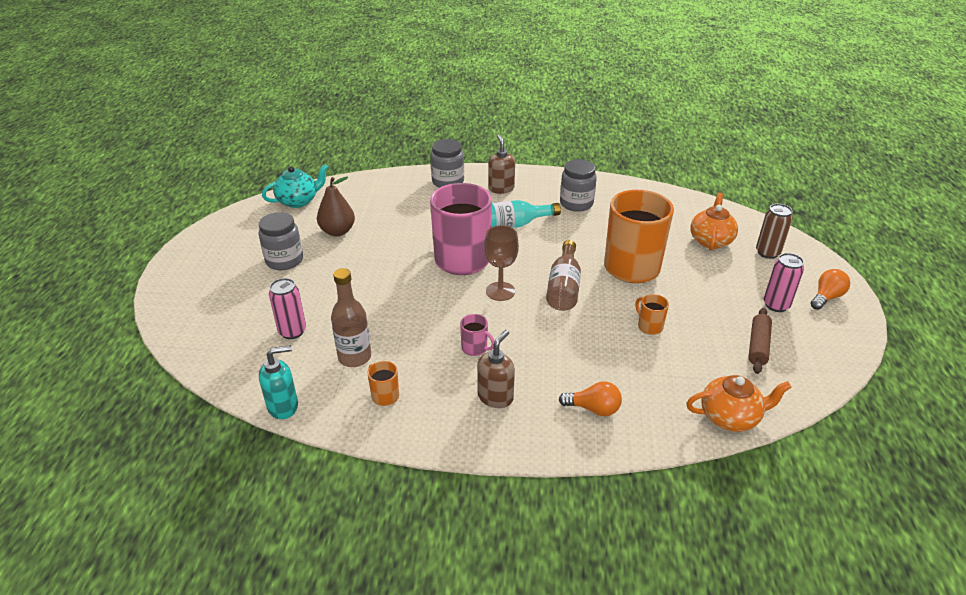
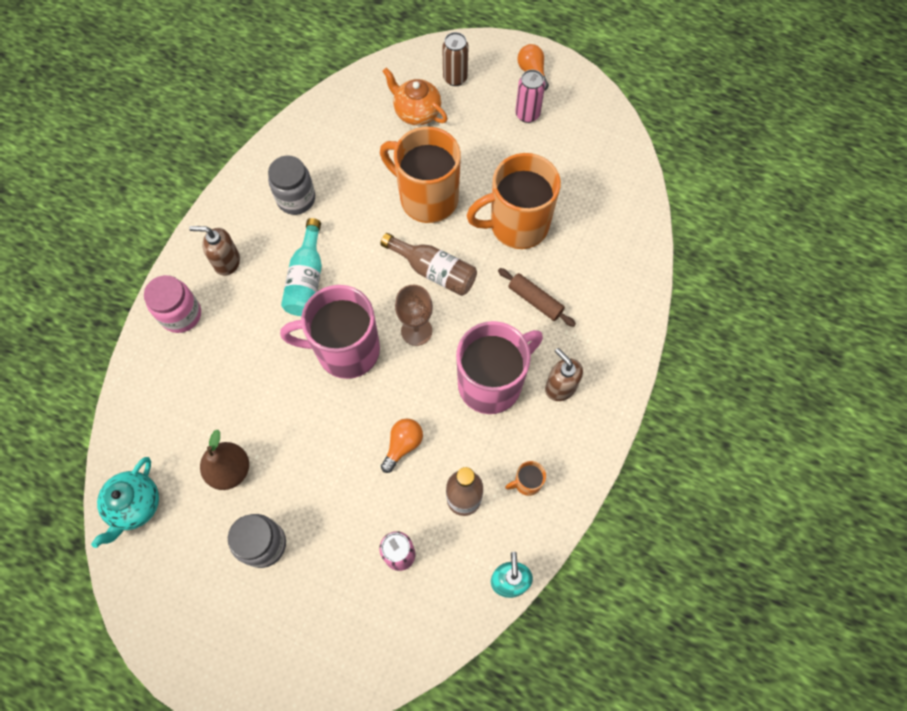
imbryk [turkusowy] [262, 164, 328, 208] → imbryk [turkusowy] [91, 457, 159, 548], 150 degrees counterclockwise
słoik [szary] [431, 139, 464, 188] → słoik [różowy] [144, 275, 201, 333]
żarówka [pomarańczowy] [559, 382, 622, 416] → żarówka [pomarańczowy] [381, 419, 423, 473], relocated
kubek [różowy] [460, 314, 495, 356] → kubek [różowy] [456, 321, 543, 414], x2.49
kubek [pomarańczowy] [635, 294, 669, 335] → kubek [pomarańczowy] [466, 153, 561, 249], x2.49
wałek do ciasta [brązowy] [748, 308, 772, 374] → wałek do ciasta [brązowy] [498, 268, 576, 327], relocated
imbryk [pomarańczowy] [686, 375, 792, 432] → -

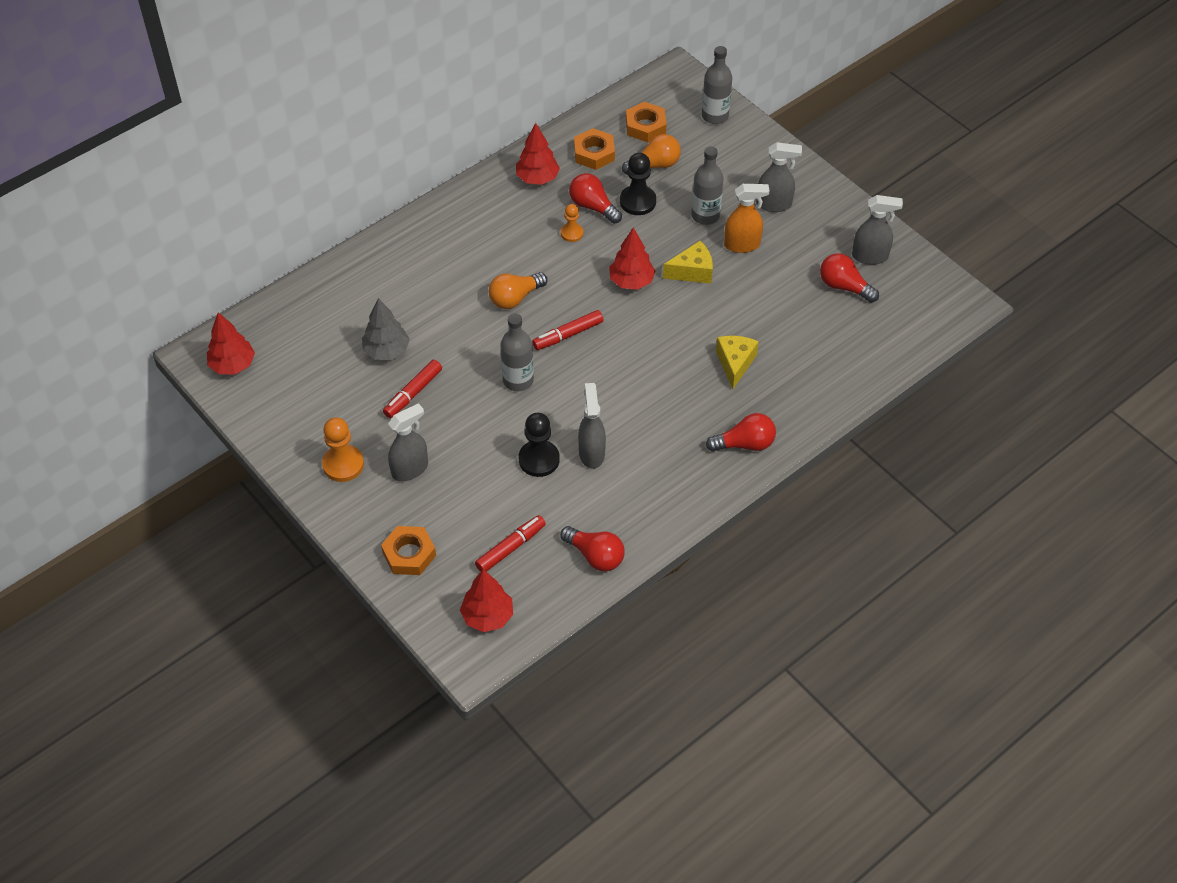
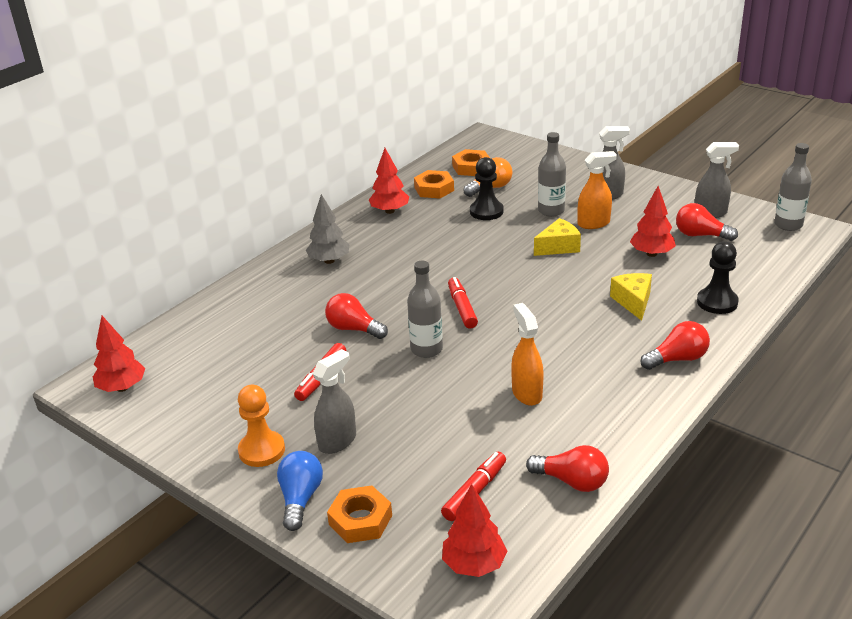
- → żarówka [niebieski] [277, 451, 323, 531]
drzewko [szary] [362, 298, 410, 360] → drzewko [szary] [306, 194, 350, 264], relocated
żarówka [czerwony] [569, 173, 622, 224] → żarówka [czerwony] [325, 293, 388, 339], relocated
flamaster [czerwony] [532, 310, 603, 350] → flamaster [czerwony] [448, 277, 478, 329], 120 degrees clockwise
spryskiwacz [szary] [578, 383, 606, 469] → spryskiwacz [pomarańczowy] [511, 303, 544, 406]
drzewko [czerwony] [609, 227, 656, 290] → drzewko [czerwony] [630, 186, 676, 257], relocated
pionek [czarny] [519, 413, 560, 477] → pionek [czarny] [697, 241, 739, 314], relocated
butelka [szary] [702, 46, 732, 124] → butelka [szary] [774, 143, 812, 231], relocated
żarówka [pomarańczowy] [489, 272, 547, 309] → -
pionek [pomarańczowy] [561, 204, 583, 242] → -

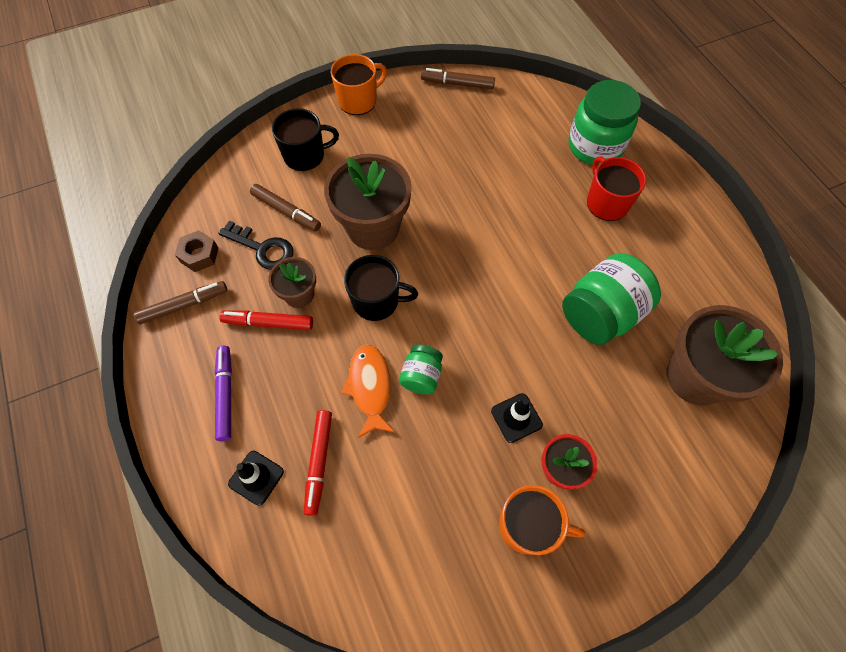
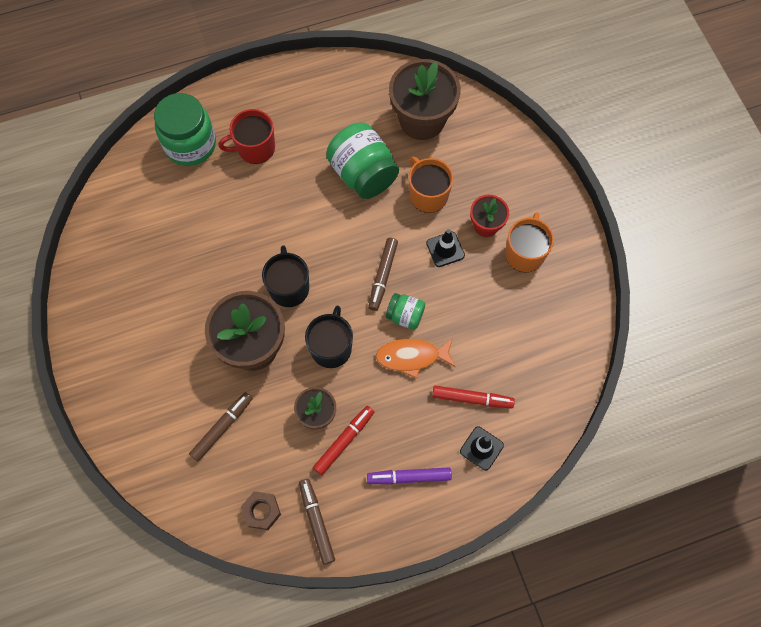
kubek [czarny] [272, 108, 339, 171] → kubek [czarny] [262, 245, 309, 307], relocated
flamaster [czerwony] [219, 310, 313, 330] → flamaster [czerwony] [313, 406, 374, 475], 150 degrees counterclockwise
flamaster [brązowy] [421, 68, 495, 89] → flamaster [brązowy] [368, 238, 398, 311], relocated
kubek [pomarańczowy] [331, 54, 387, 115] → kubek [pomarańczowy] [409, 156, 453, 213], relocated
klucz [czarny] [218, 220, 293, 270] → -

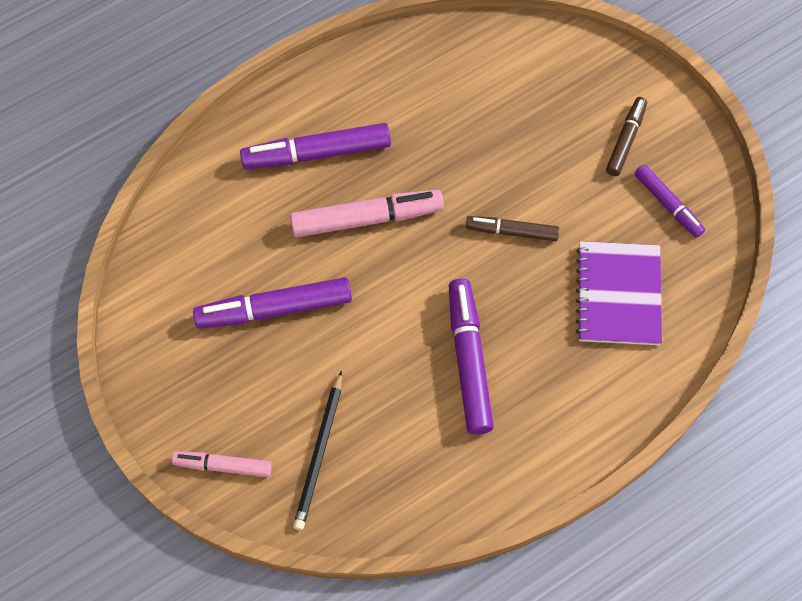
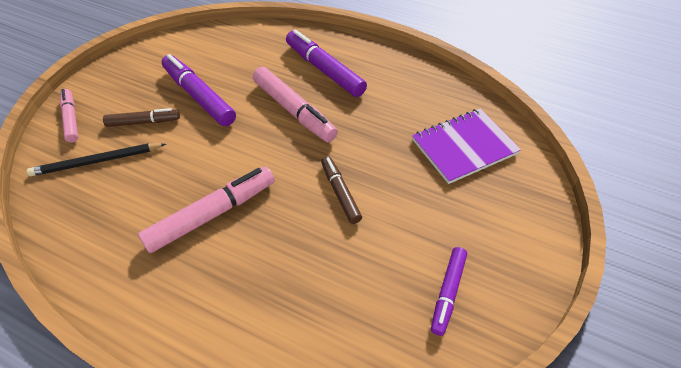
flamaster [brązowy] [606, 97, 647, 176] → flamaster [brązowy] [103, 108, 180, 127], relocated
flamaster [fioletowy] [449, 278, 494, 434] → flamaster [różowy] [138, 167, 275, 253]
zeszyt [fioletowy] [576, 241, 662, 345] → zeszyt [fioletowy] [412, 109, 521, 184], relocated

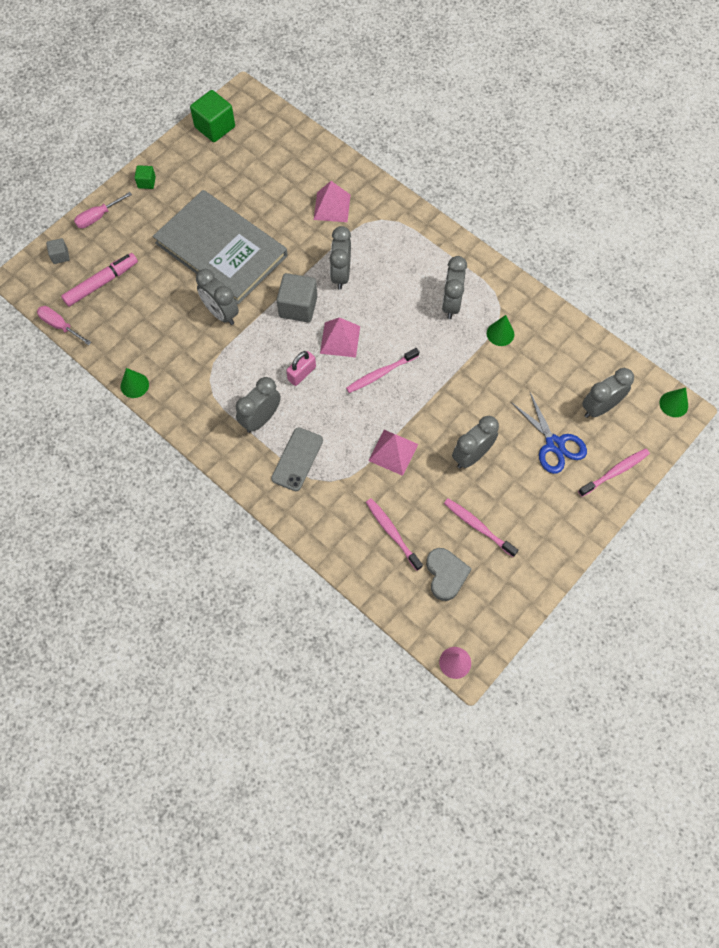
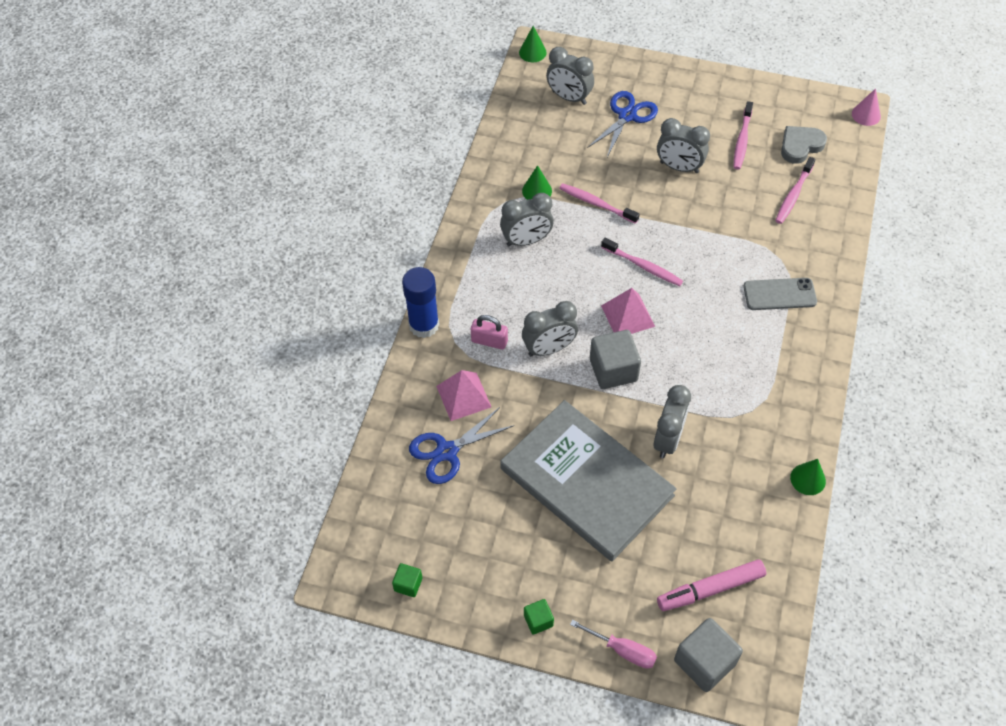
sześcian [zielony] [190, 90, 235, 142] → sześcian [zielony] [392, 563, 422, 597], x0.52
- → klej w sztyfcie [niebieski] [402, 267, 439, 338]
- → nożyczki [niebieski] [409, 407, 515, 484]
kłódka [różowy] [286, 351, 316, 386] → kłódka [różowy] [471, 315, 508, 350], relocated
książka [szary] [153, 190, 288, 304] → książka [szary] [500, 400, 677, 562], 60 degrees counterclockwise
szczoteczka do zębów [różowy] [578, 448, 650, 497] → szczoteczka do zębów [różowy] [559, 183, 640, 224], relocated
flamaster [różowy] [61, 253, 138, 307] → flamaster [różowy] [657, 559, 766, 611], 45 degrees counterclockwise
sześcian [szary] [46, 238, 70, 264] → sześcian [szary] [674, 618, 743, 692], x1.92
śrubokręt [różowy] [37, 306, 91, 345] → -
budzik [szary] [236, 377, 281, 433] → -
piramida [różowy] [368, 430, 418, 476] → -

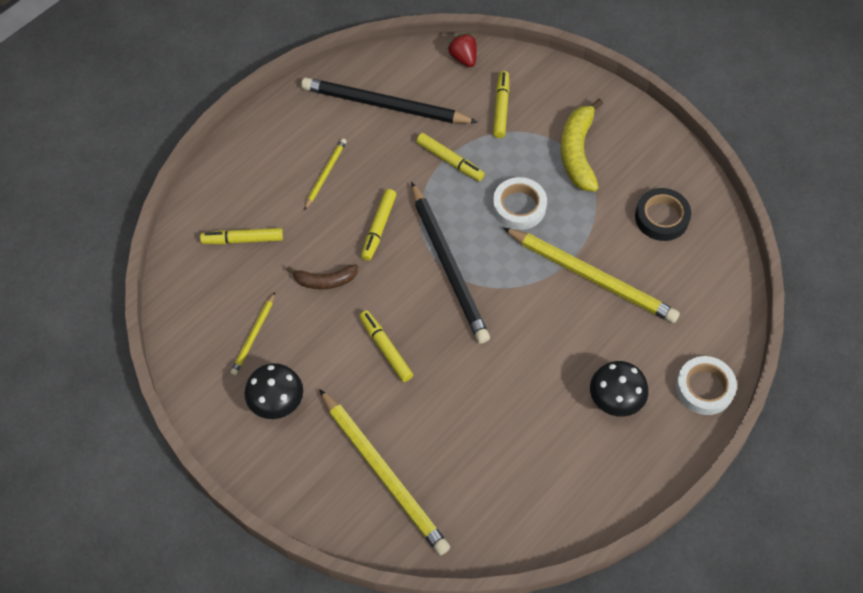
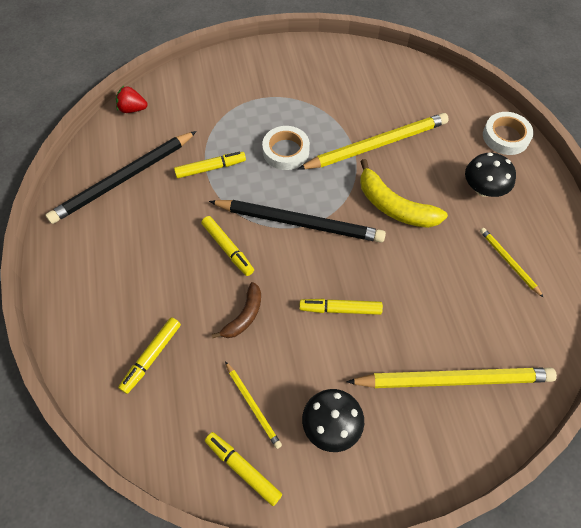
flamaster [żółty] [493, 71, 509, 138] → flamaster [żółty] [205, 432, 282, 506], relocated
banan [żółty] [561, 98, 603, 192] → banan [żółty] [360, 159, 448, 228], relocated
ołówek [żółty] [304, 138, 347, 210] → ołówek [żółty] [480, 228, 544, 298], relocated
taśma klejąca [czarny] [635, 188, 691, 241] → -

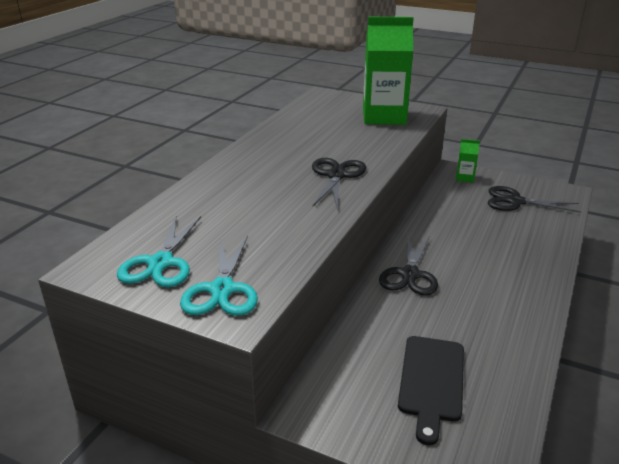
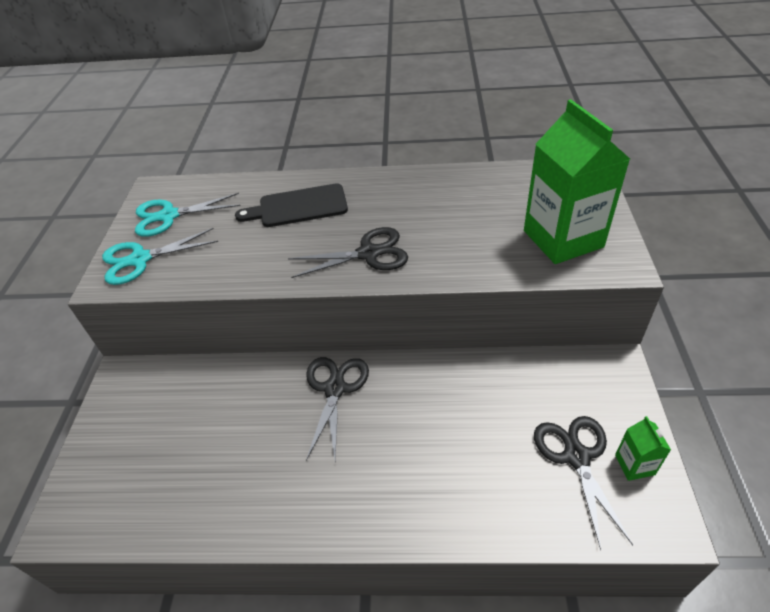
deska do krojenia [czarny] [398, 336, 464, 445] → deska do krojenia [czarny] [235, 183, 348, 227], relocated
nożyczki [czarny] [379, 235, 438, 296] → nożyczki [czarny] [306, 357, 369, 461], 105 degrees clockwise
karton mleka [zielony] [456, 139, 480, 183] → karton mleka [zielony] [615, 416, 671, 481], relocated

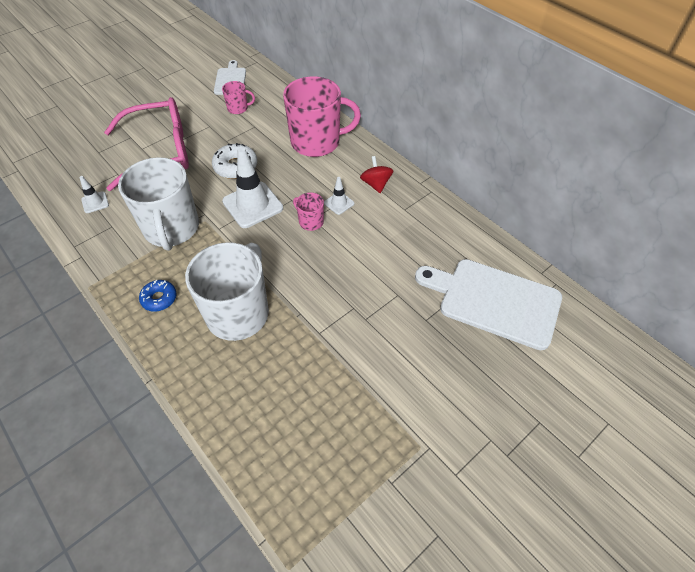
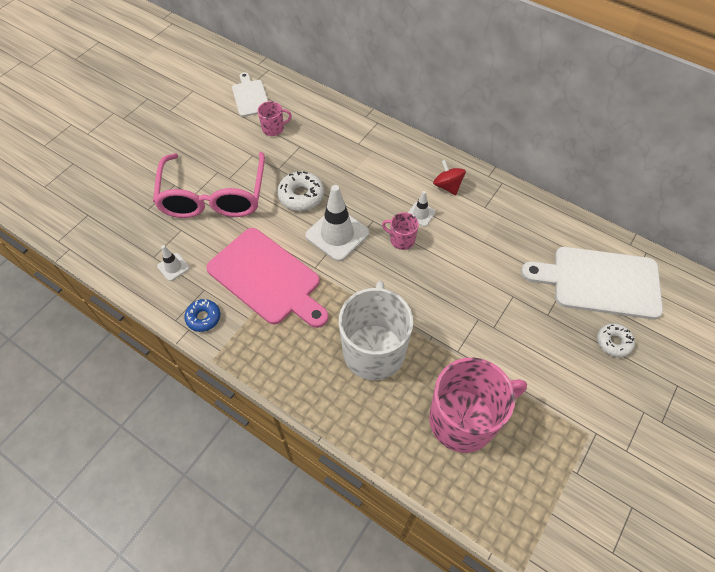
okulary [różowy] [104, 97, 189, 191] → okulary [różowy] [153, 152, 265, 218], 120 degrees clockwise
donut [niebieski] [139, 280, 177, 312] → donut [niebieski] [184, 299, 220, 332], relocated
kubek [biały] [118, 157, 199, 251] → deska do krojenia [różowy] [206, 228, 329, 328]
kubek [różowy] [283, 76, 361, 157] → kubek [różowy] [429, 358, 527, 453], relocated
- → donut [biały] [597, 323, 635, 357]

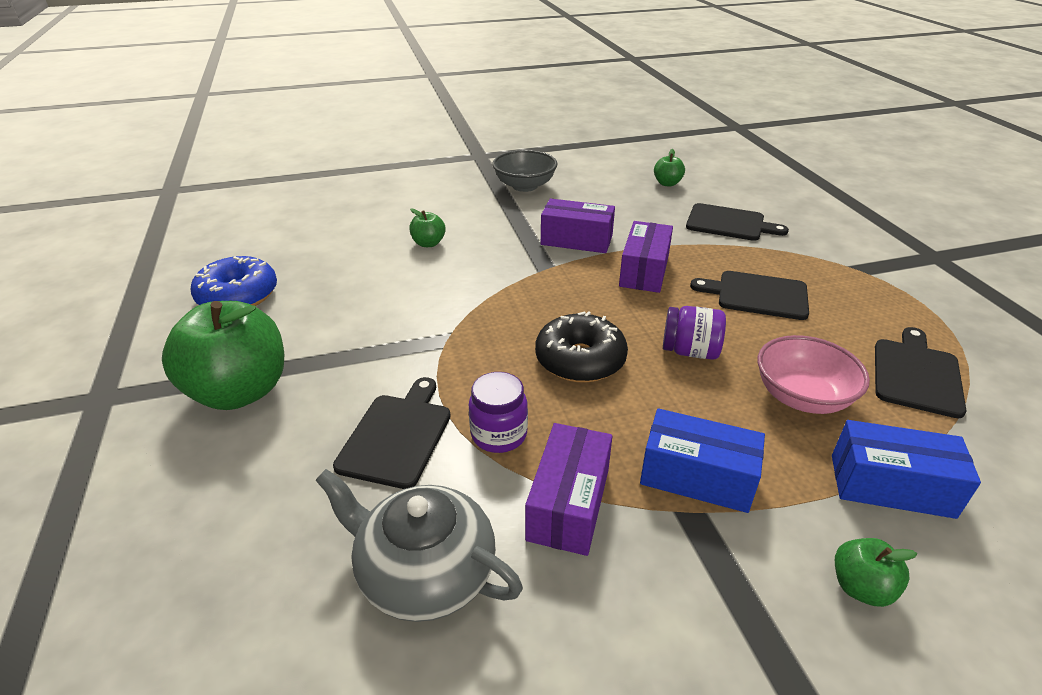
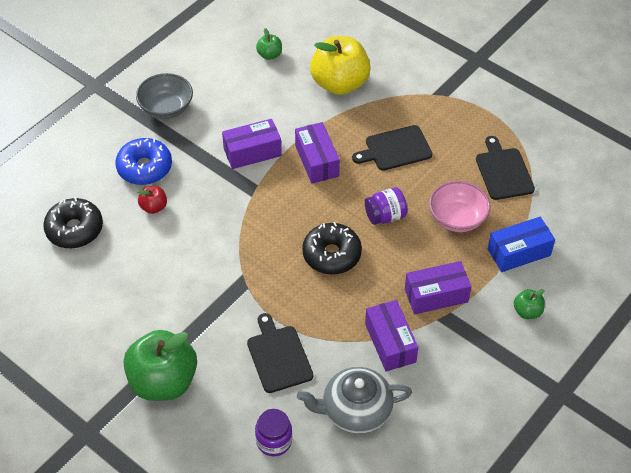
- → donut [czarny] [43, 197, 103, 248]
donut [niebieski] [190, 256, 277, 306] → donut [niebieski] [115, 138, 172, 185], relocated
jabłko [zielony] [409, 208, 446, 247] → jabłko [czerwony] [138, 186, 167, 214]
słoik [fioletowy] [469, 372, 528, 453] → słoik [fioletowy] [255, 409, 292, 456], relocated
deska do krojenia [czarny] [686, 203, 789, 241] → jabłko [żółty] [310, 36, 371, 95]
pudełko [niebieski] [640, 408, 765, 513] → pudełko [fioletowy] [405, 261, 471, 314]

